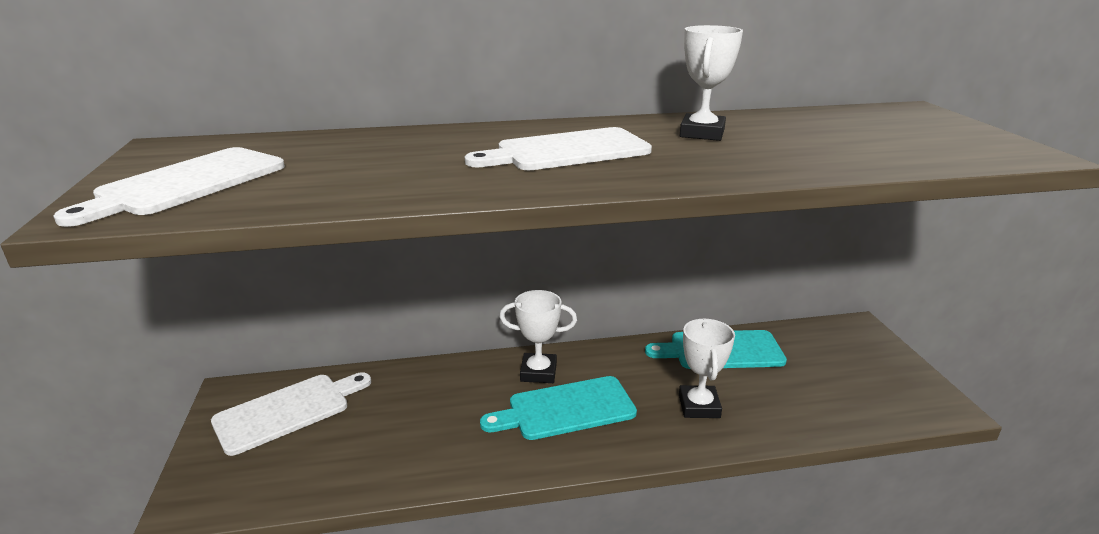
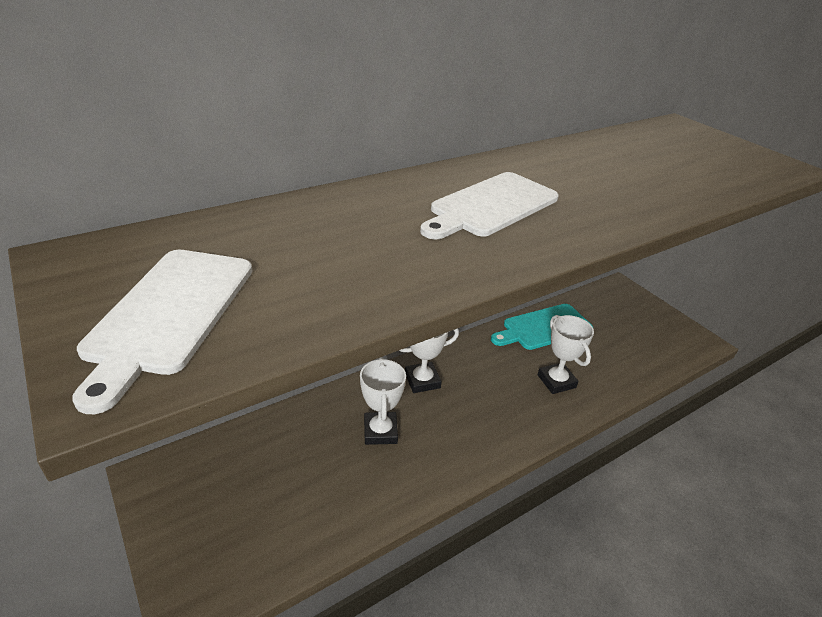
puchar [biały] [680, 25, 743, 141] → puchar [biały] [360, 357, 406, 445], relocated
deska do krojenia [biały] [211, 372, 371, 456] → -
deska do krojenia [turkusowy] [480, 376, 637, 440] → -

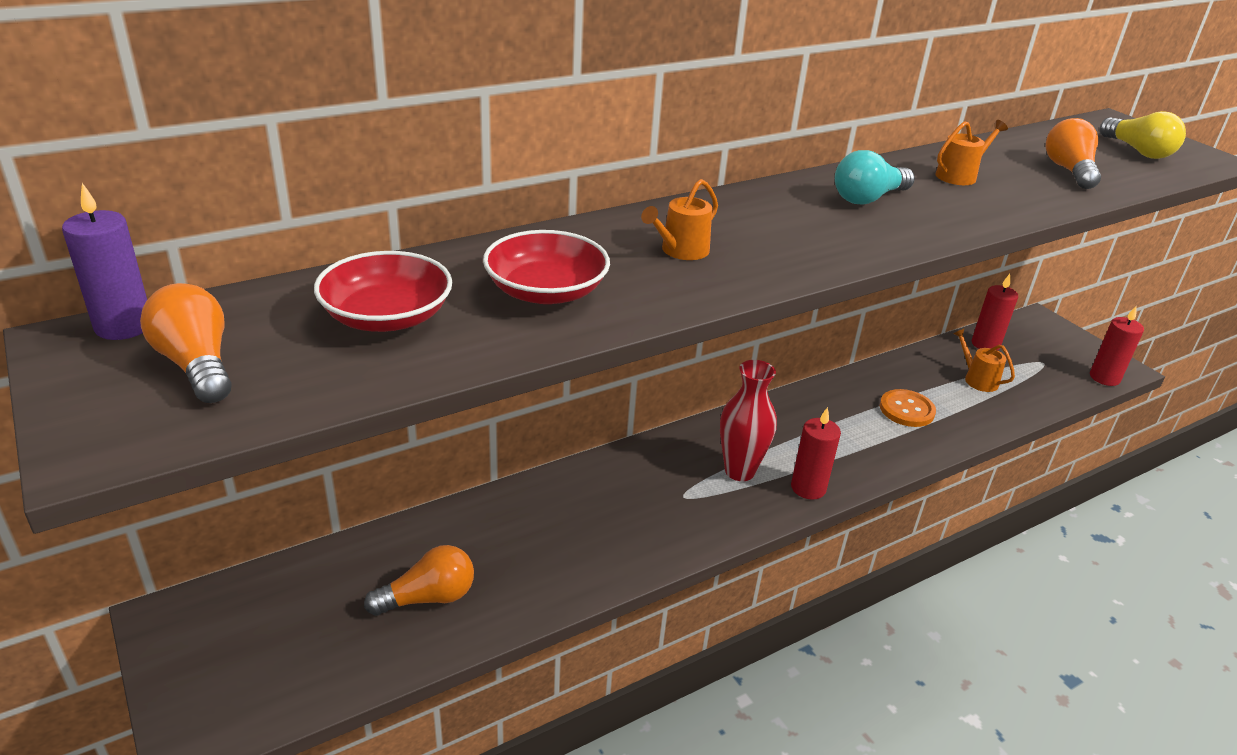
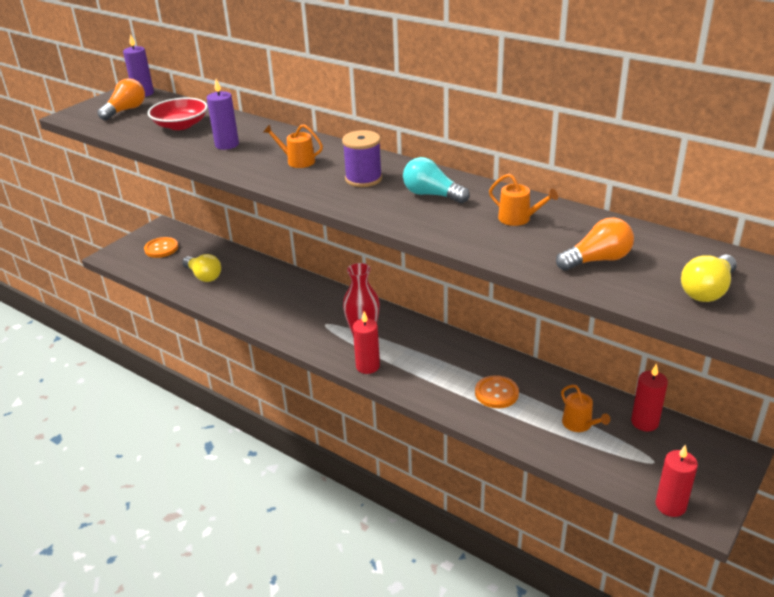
- → guzik [pomarańczowy] [144, 237, 178, 258]
żarówka [pomarańczowy] [364, 545, 474, 616] → żarówka [żółty] [182, 254, 221, 282]
miska [czerwony] [483, 230, 610, 304] → świeca [fioletowy] [207, 79, 239, 150]
- → szpulka [fioletowy] [342, 130, 382, 187]
konewka [pomarańczowy] [953, 329, 1015, 392] → konewka [pomarańczowy] [561, 384, 610, 432], 120 degrees clockwise

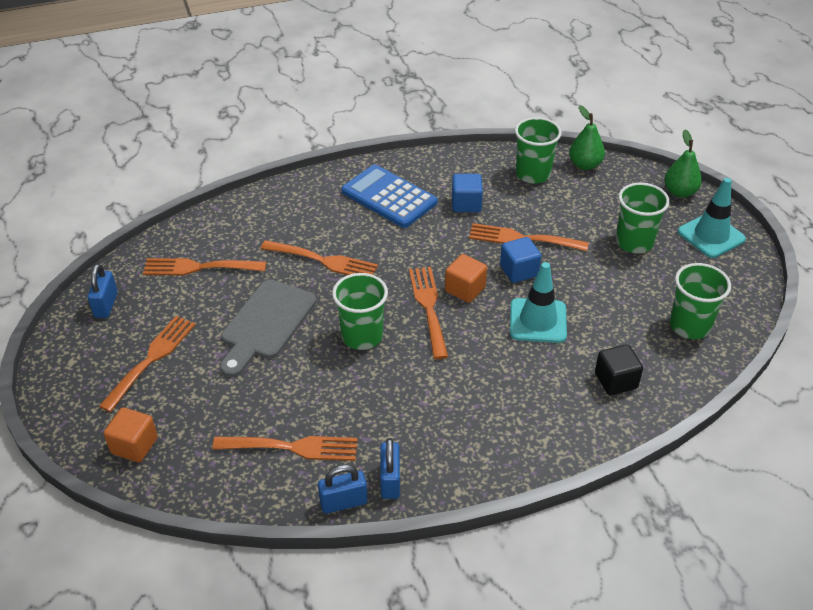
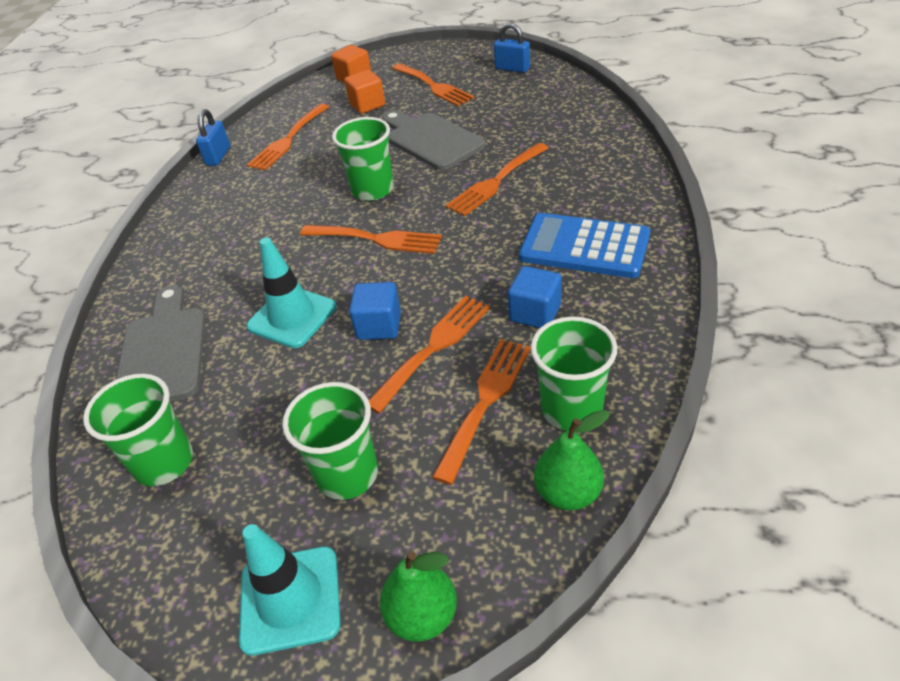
sześcian [czarny] [595, 344, 643, 395] → deska do krojenia [szary] [116, 285, 206, 401]
sześcian [pomarańczowy] [445, 254, 487, 303] → sześcian [pomarańczowy] [344, 70, 385, 114], relocated
widelec [pomarańczowy] [143, 258, 266, 276] → widelec [pomarańczowy] [432, 339, 531, 485], relocated
kalkulator [niebieski] [342, 165, 437, 228] → kalkulator [niebieski] [519, 213, 650, 278], 135 degrees counterclockwise
kłódka [niebieski] [380, 438, 400, 499] → -

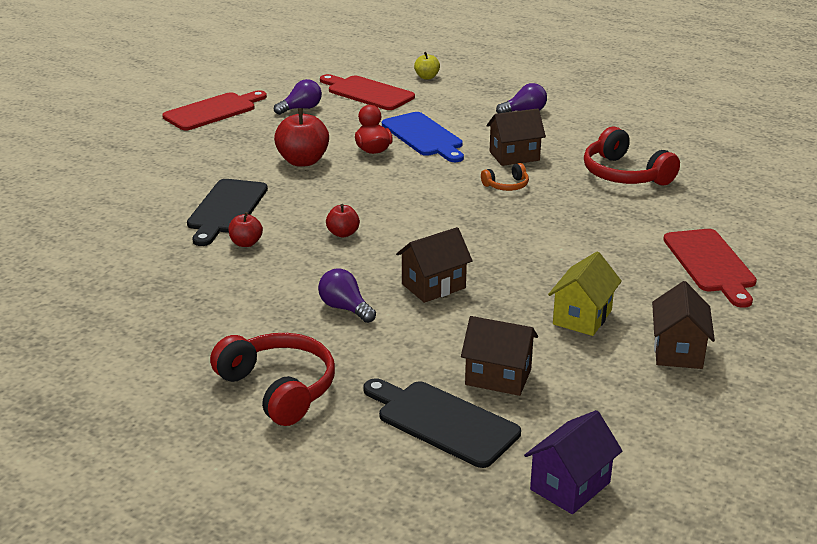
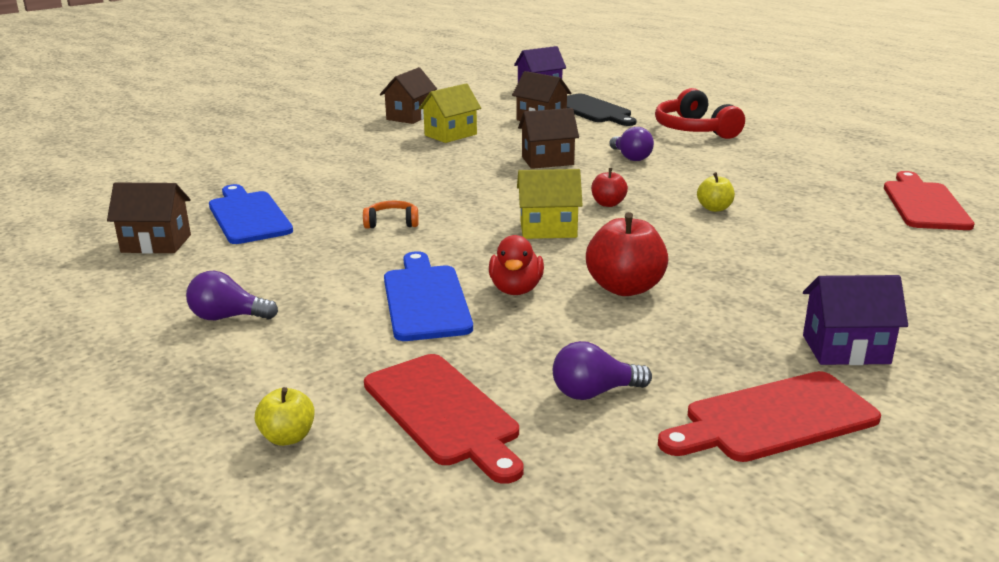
domek [brązowy] [487, 108, 546, 166] → domek [brązowy] [107, 183, 191, 254], relocated
słuchawki [czerwony] [584, 127, 680, 185] → deska do krojenia [niebieski] [209, 184, 293, 244]
- → domek [żółty] [517, 169, 583, 239]
jabłko [czerwony] [228, 212, 263, 247] → jabłko [żółty] [697, 172, 735, 212]
- → domek [fioletowy] [803, 275, 908, 365]
deska do krojenia [czerwony] [663, 229, 757, 308] → deska do krojenia [czerwony] [884, 171, 974, 230], relocated
deska do krojenia [czarny] [187, 179, 268, 246] → -

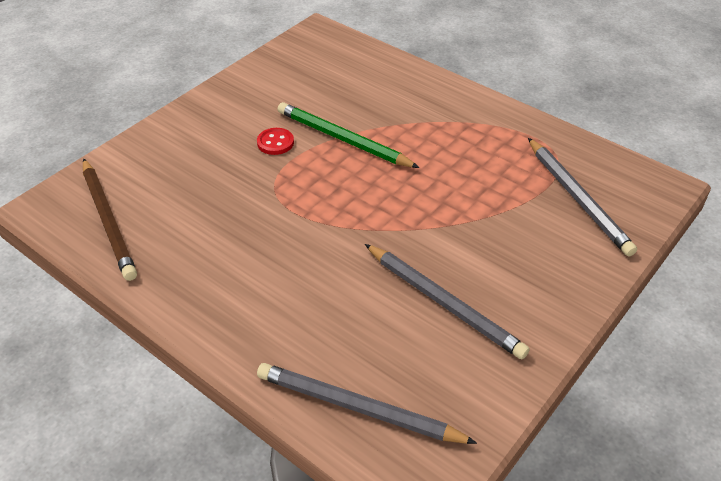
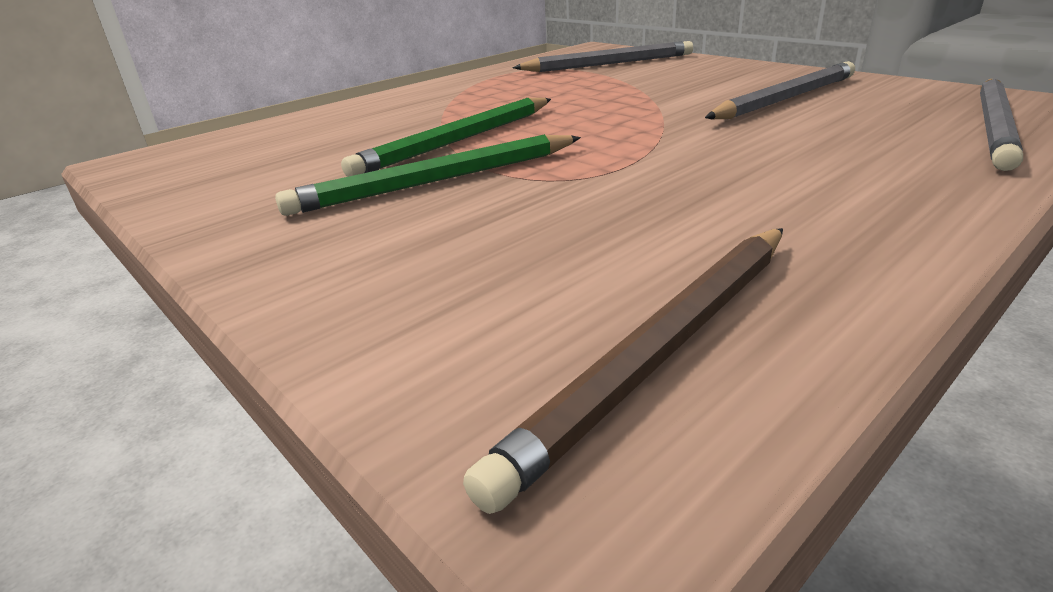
guzik [czerwony] [257, 128, 294, 155] → ołówek [zielony] [275, 134, 581, 216]
ołówek [brązowy] [83, 158, 137, 281] → ołówek [brązowy] [463, 228, 783, 514], 150 degrees clockwise

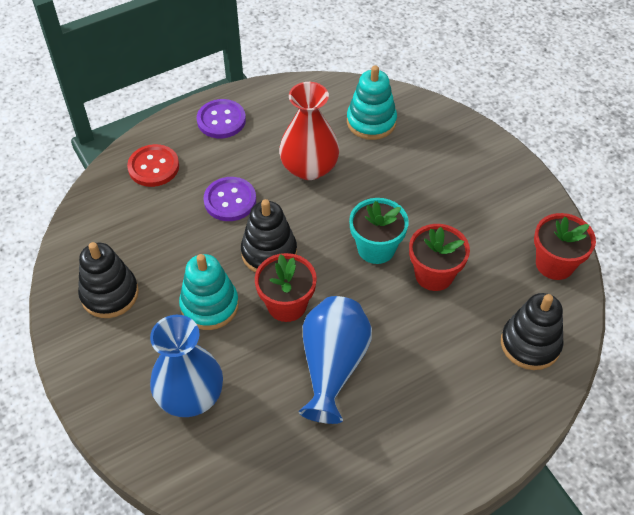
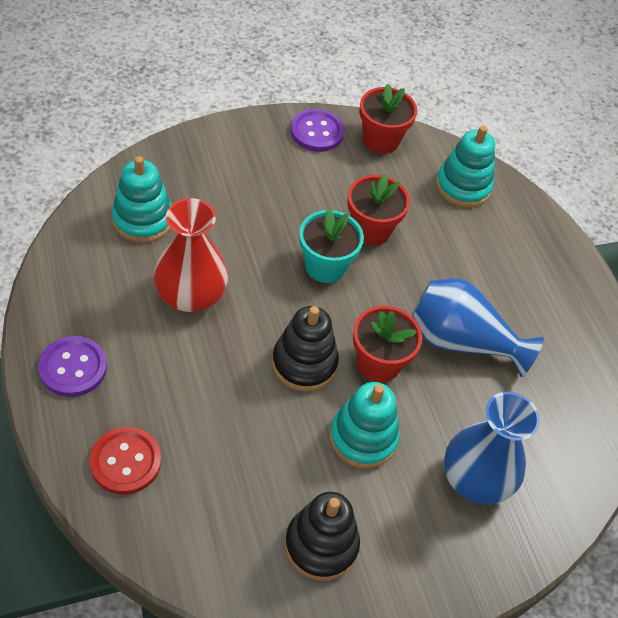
guzik [fioletowy] [204, 177, 256, 221] → guzik [fioletowy] [291, 109, 344, 152], relocated
zabawka nakładanka [czarny] [501, 293, 563, 370] → zabawka nakładanka [turkusowy] [436, 126, 495, 208]

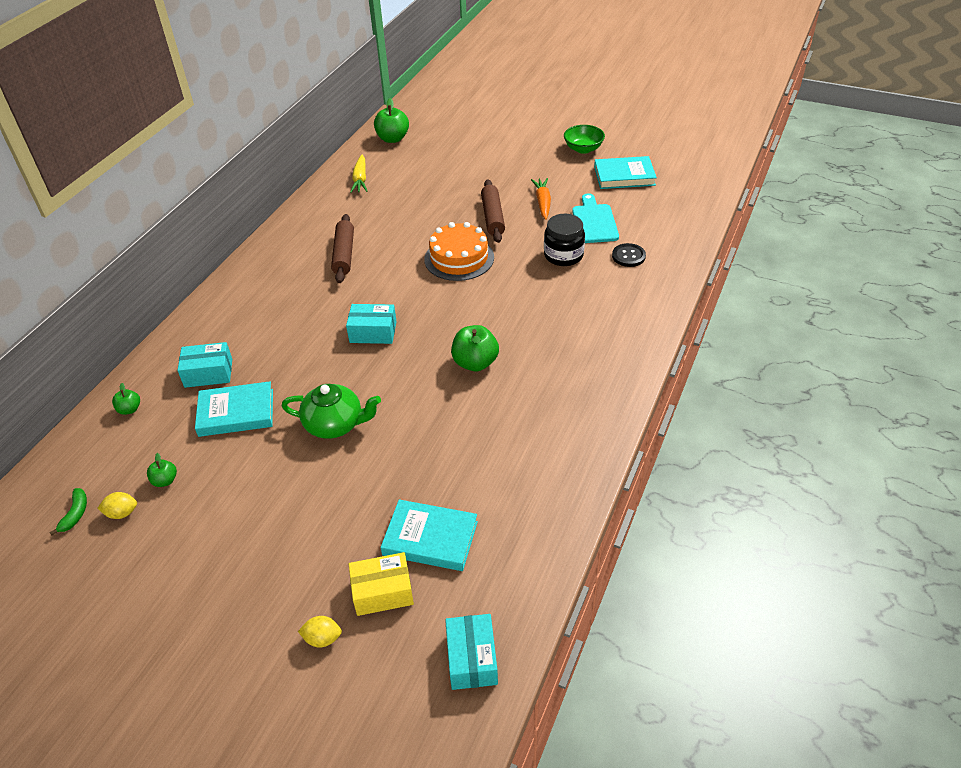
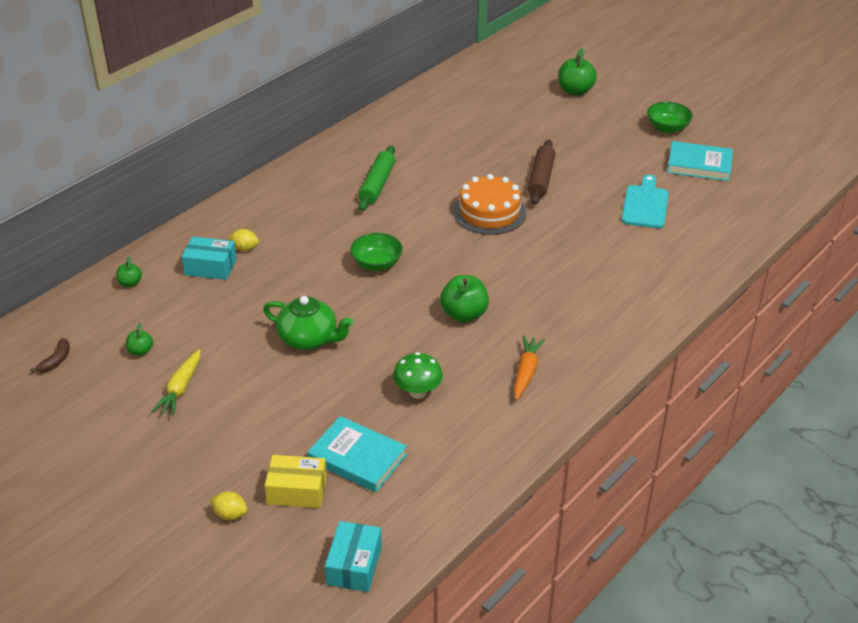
banan [zielony] [49, 488, 87, 536] → banan [brązowy] [30, 338, 70, 373]
marchewka [żółty] [350, 155, 367, 193] → marchewka [żółty] [152, 349, 201, 416], relocated
cytryna [żółty] [97, 492, 137, 519] → cytryna [żółty] [227, 229, 259, 251], relocated
pudełko [turkusowy] [346, 304, 397, 344] → miska [zielony] [350, 233, 403, 271]
wałek do ciasta [brązowy] [331, 214, 354, 283] → wałek do ciasta [zielony] [358, 146, 395, 211]
- → grzyb [zielony] [393, 352, 443, 399]
marchewka [pomarańczowy] [531, 178, 551, 220] → marchewka [pomarańczowy] [514, 335, 545, 400], relocated
jabłko [zielony] [374, 98, 409, 143] → jabłko [zielony] [558, 48, 597, 96], relocated
książka [turkusowy] [195, 381, 273, 437] → -
słoik [czarny] [544, 214, 585, 266] → -
guzik [czarny] [612, 243, 646, 267] → -

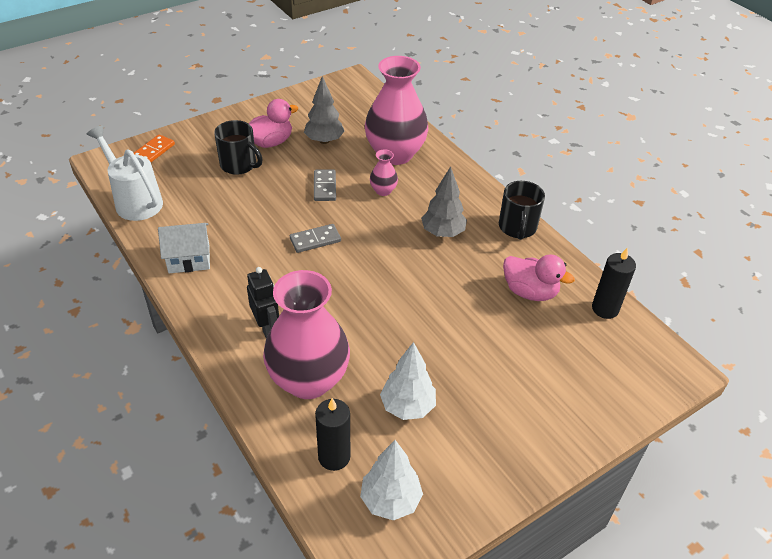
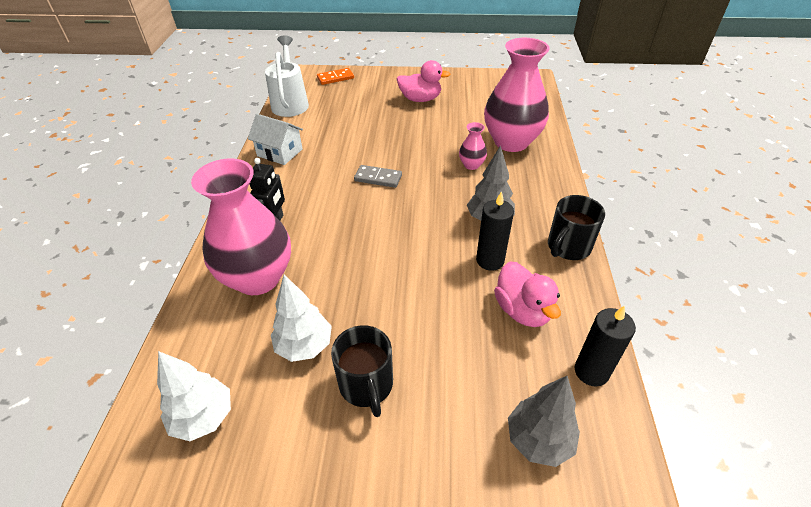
kubek [czarny] [214, 120, 263, 175] → kubek [czarny] [331, 325, 393, 417], relocated
świeca [czarny] [315, 398, 350, 471] → świeca [czarny] [476, 191, 514, 271], relocated
drzewko [szary] [304, 76, 345, 144] → drzewko [szary] [508, 376, 580, 467], relocated
kostka domina [szary] [314, 169, 336, 201] → -

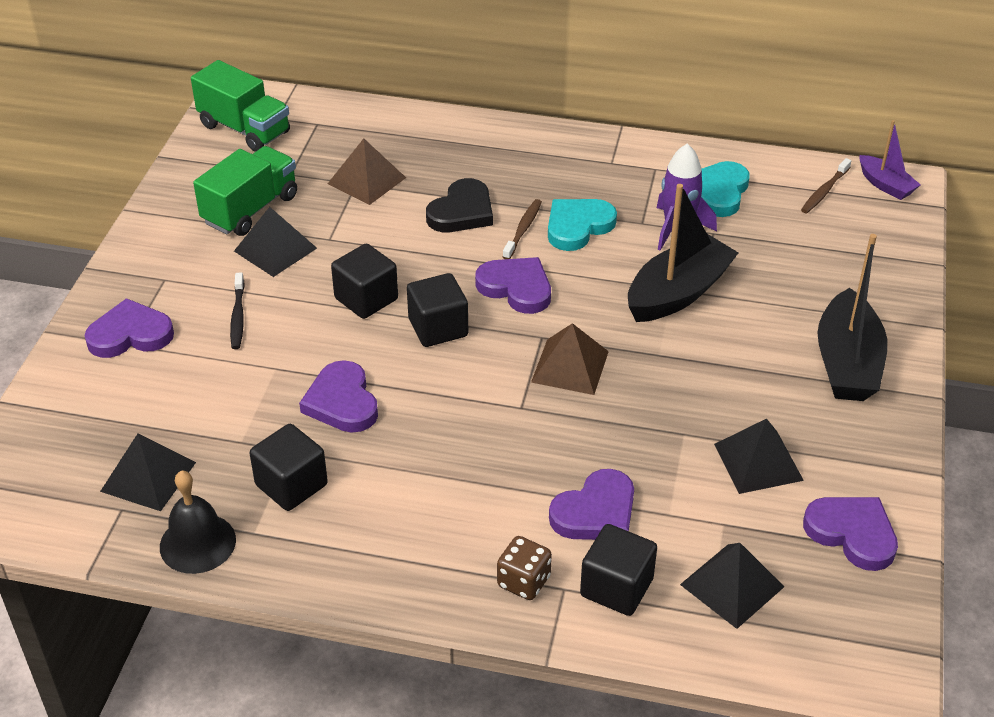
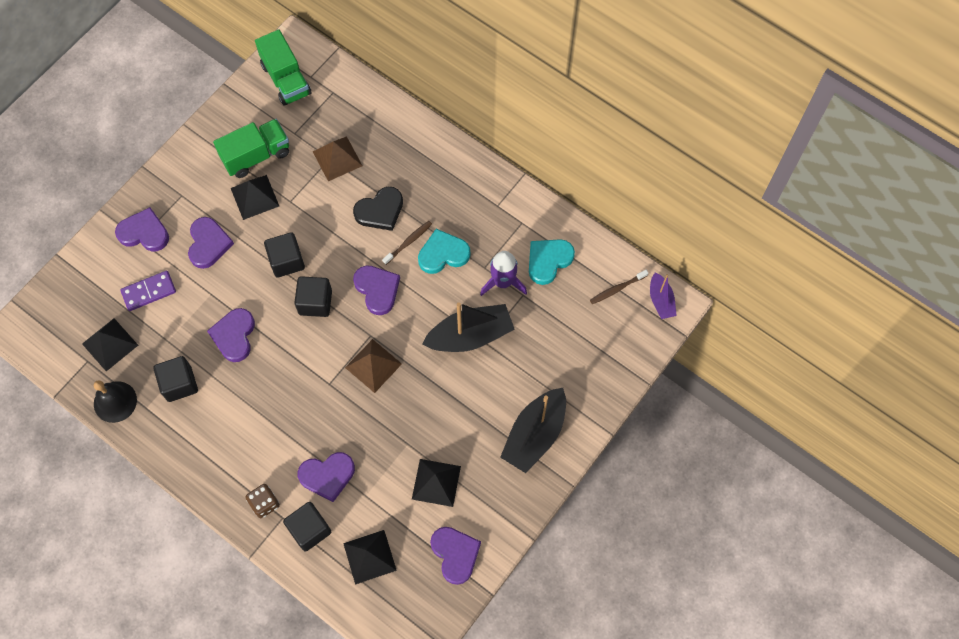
- → kostka domina [fioletowy] [120, 270, 176, 311]
szczoteczka do zębów [czarny] [230, 272, 245, 349] → serce [fioletowy] [188, 217, 234, 269]

